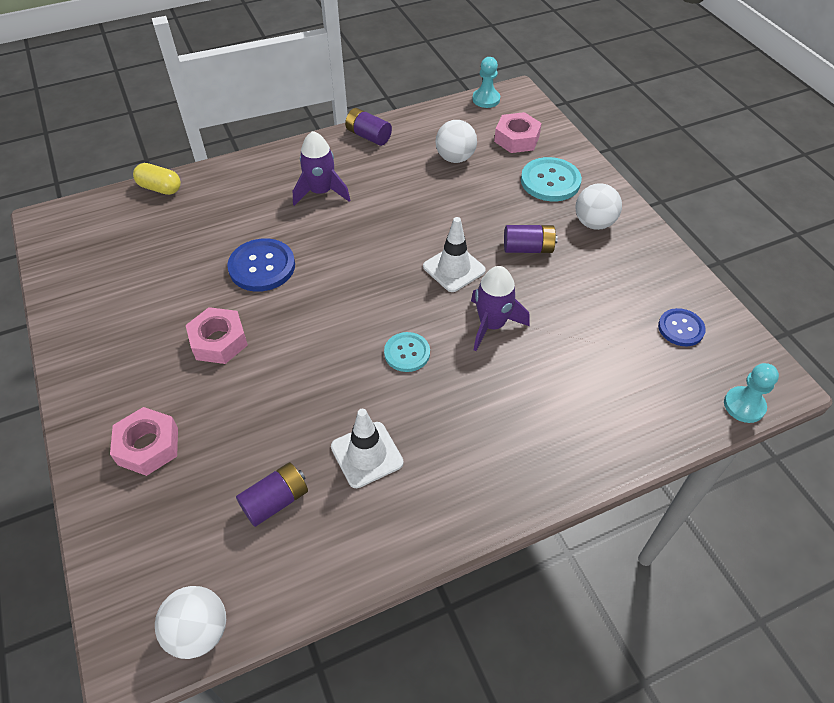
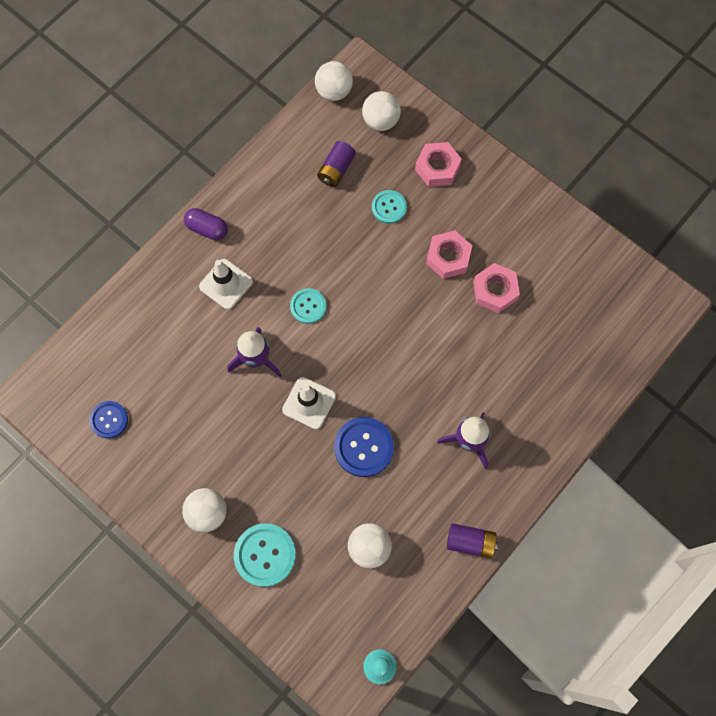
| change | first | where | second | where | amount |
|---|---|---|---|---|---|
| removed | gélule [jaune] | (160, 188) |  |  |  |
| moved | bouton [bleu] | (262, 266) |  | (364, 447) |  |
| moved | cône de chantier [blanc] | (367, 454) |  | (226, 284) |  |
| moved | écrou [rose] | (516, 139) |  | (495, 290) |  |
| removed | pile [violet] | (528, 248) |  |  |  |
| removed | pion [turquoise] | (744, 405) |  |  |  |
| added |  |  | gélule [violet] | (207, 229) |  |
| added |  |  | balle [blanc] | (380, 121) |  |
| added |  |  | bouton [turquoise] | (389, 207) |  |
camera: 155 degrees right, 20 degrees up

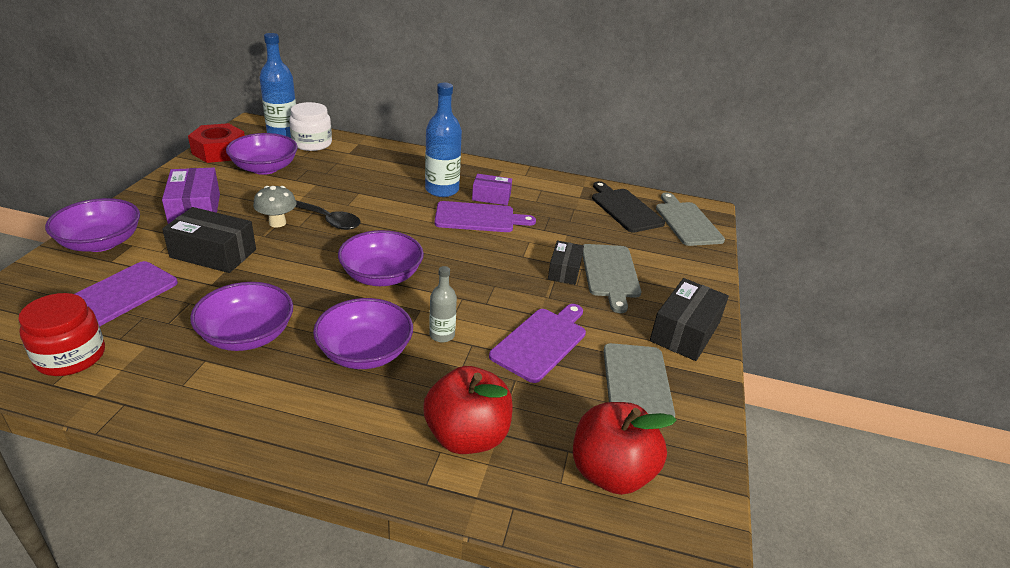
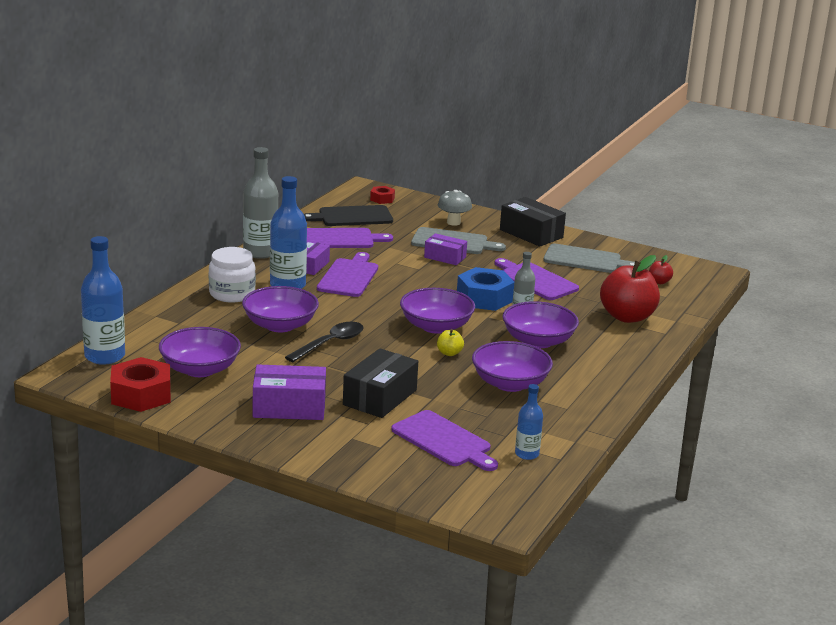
| change | first | where | second | where | amount |
|---|---|---|---|---|---|
| replaced | bocal [rouge] | (71, 356) | bouteille [bleu] | (527, 454) |  |
| moved | bol [violet] | (101, 242) |  | (280, 325) |  |
| moved | champignon [gris] | (277, 223) |  | (453, 222) |  |
| moved | bocal [blanc] | (312, 143) |  | (232, 294) |  |
| recoloured | boîte [noir] | (564, 270) | boîte [violet] | (445, 257) |  |
| resized | pomme [rouge] | (611, 472) |  | (659, 282) | x0.43 |
| replaced | planche à découper [gris] | (687, 222) | écrou [rouge] | (382, 199) |  |
| added |  |  | bouteille [gris] | (260, 252) |  |
| added |  |  | planche à découper [violet] | (340, 239) |  |
| added |  |  | pomme [jaune] | (449, 353) |  |
| added |  |  | écrou [bleu] | (484, 298) |  |
camera: 75 degrees left, 10 degrees down

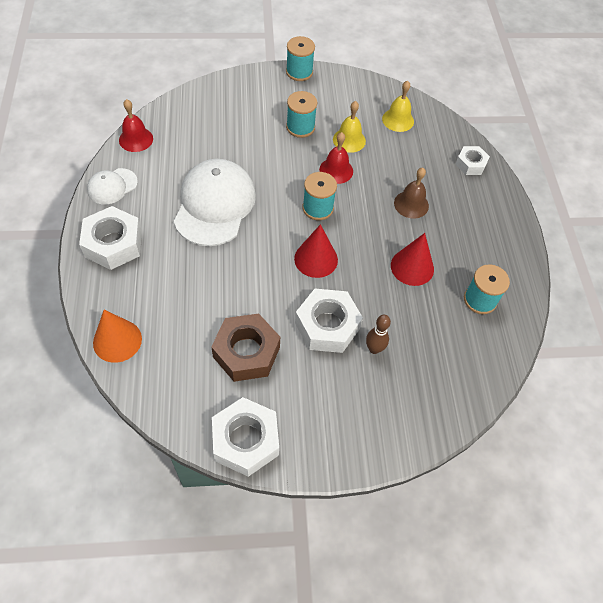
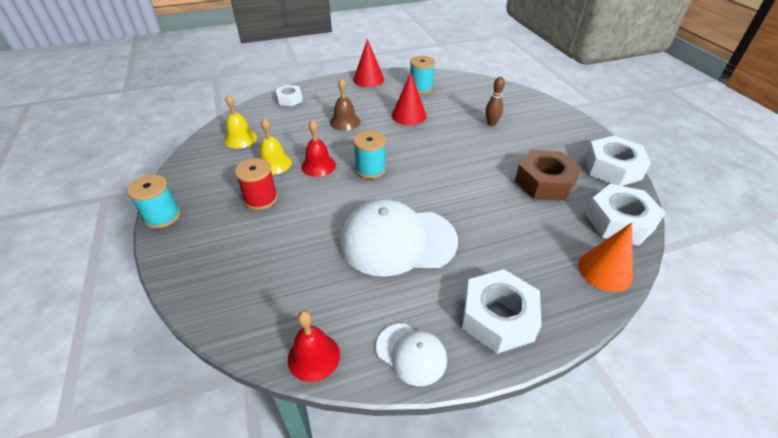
| change | first | where | second | where | amount |
|---|---|---|---|---|---|
| recoloured | bobine [turquoise] | (300, 127) | bobine [rouge] | (261, 199) |  |
| moved | cône [rouge] | (316, 259) |  | (368, 79) |  |
| moved | écrou [blanc] | (327, 325) |  | (619, 221) |  |
camera: 100 degrees left, 15 degrees down

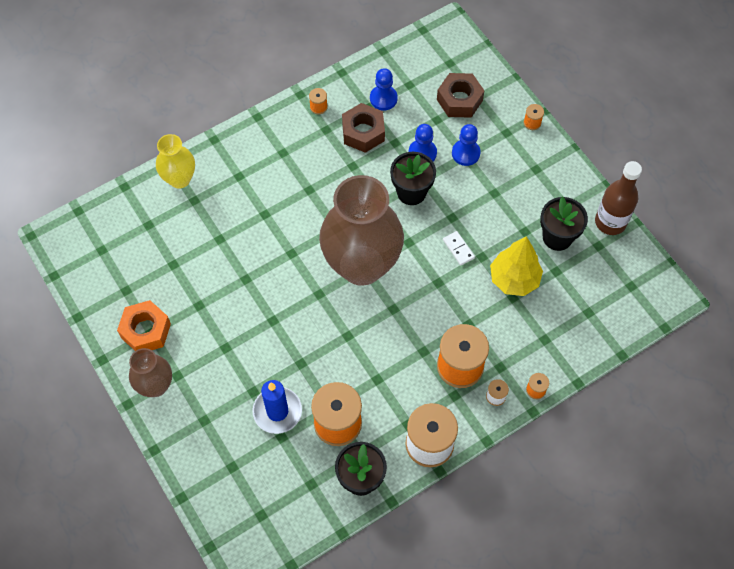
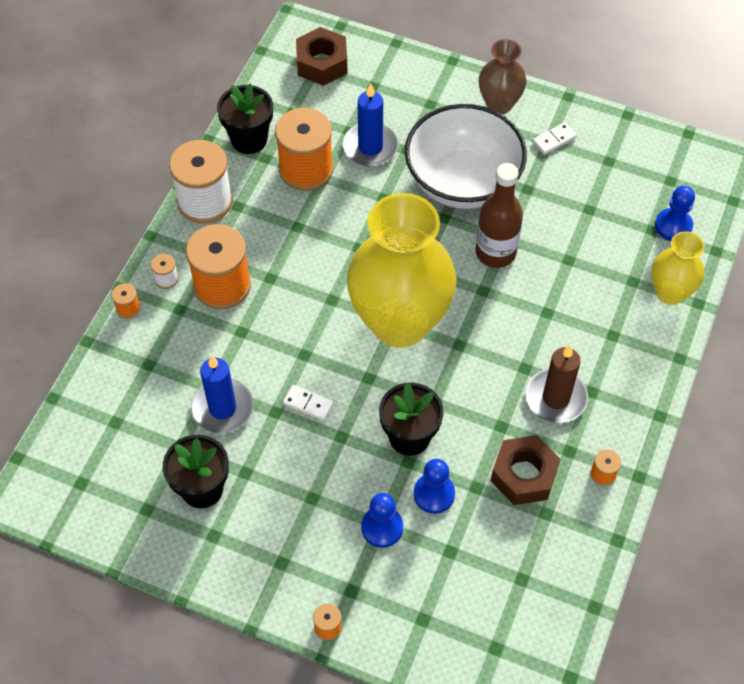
| change | first | where | second | where | amount |
|---|---|---|---|---|---|
| replaced | écrou [orange] | (146, 330) | domino [blanc] | (554, 140) |  |
| recoloured | vase [marron] | (361, 265) | vase [jaune] | (400, 322) |  |
| moved | pion [bleu] | (383, 98) |  | (673, 226) |  |
| moved | écrou [marron] | (459, 100) |  | (322, 63) |  |
| replaced | arbre [jaune] | (514, 279) | bougie [bleu] | (222, 408) |  |
| moved | bouteille [marron] | (610, 222) |  | (495, 252) |  |
| added |  |  | bol [blanc] | (462, 182) |  |
| added |  |  | bougie [marron] | (556, 398) |  |
camera: 145 degrees right, 5 degrees down

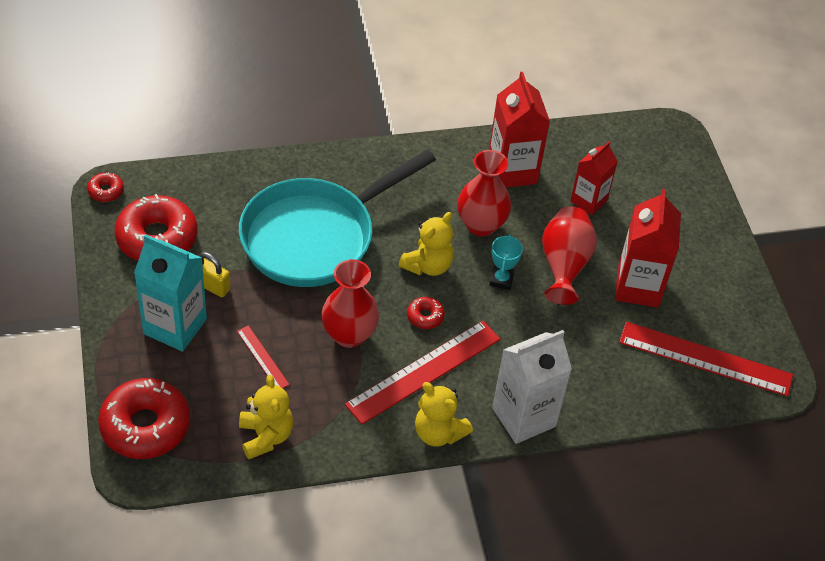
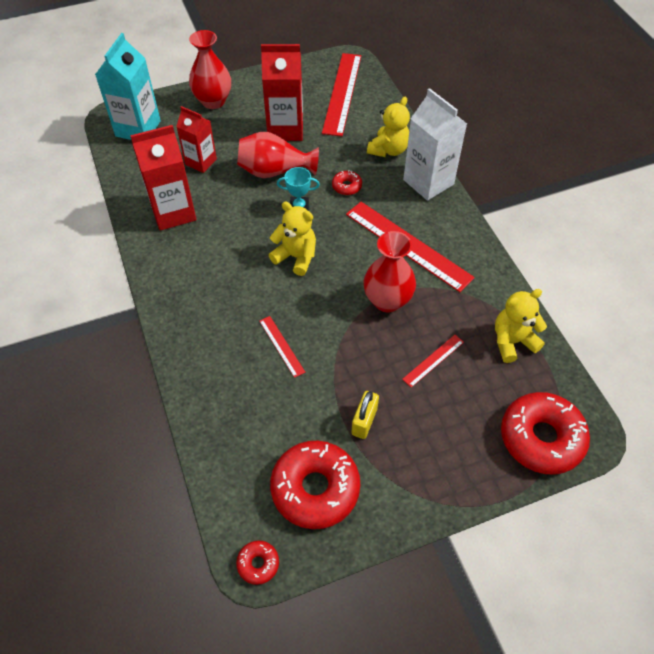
| change | first | where | second | where | amount |
|---|---|---|---|---|---|
| moved | brique de lait [turquoise] | (175, 326) |  | (138, 128) |  |
| replaced | poêle [turquoise] | (315, 237) | règle [rouge] | (282, 346) |  |
| moved | beignet [rouge] | (425, 316) |  | (346, 186) |  |
| moved | ours en peluche [jaune] | (438, 433) |  | (388, 150) |  |
| moved | vase [rouge] | (481, 225) |  | (213, 101) |  |
camera: 95 degrees left, 5 degrees up

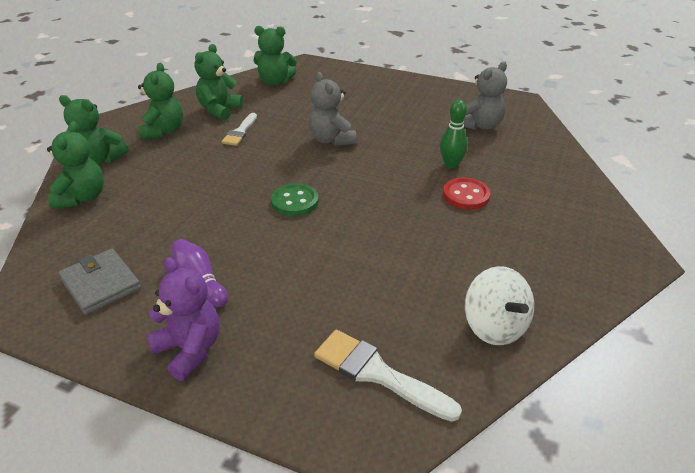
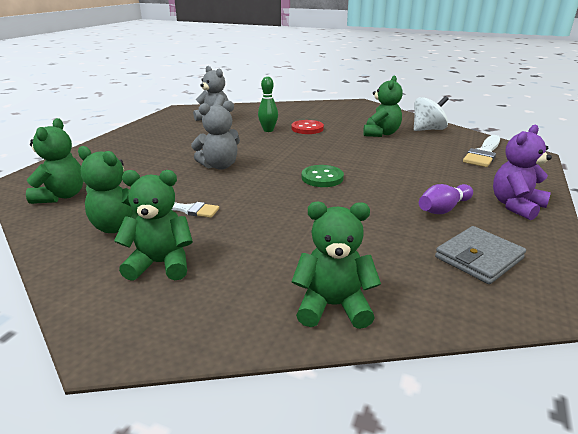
| change | first | where | second | where | amount |
|---|---|---|---|---|---|
| moved | ours en peluche [vert] | (99, 160) |  | (381, 133) |  |
camera: 90 degrees left, 10 degrees down

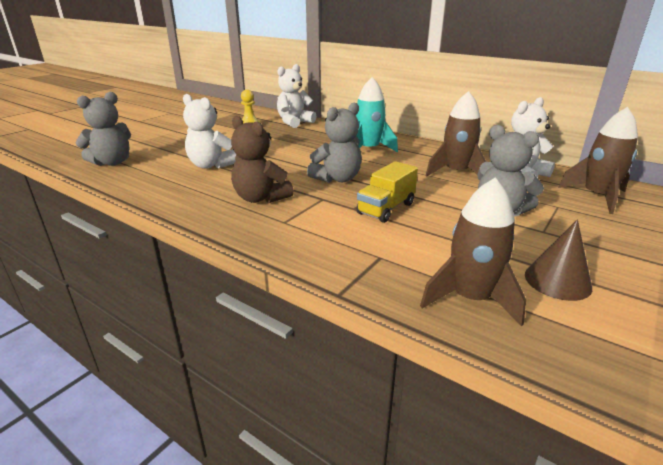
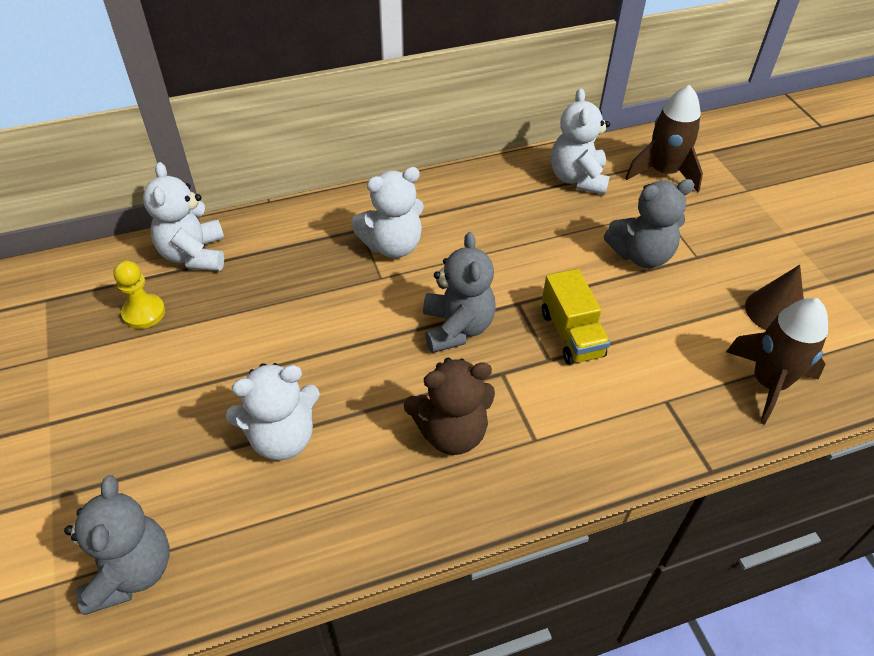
| change | first | where | second | where | amount |
|---|---|---|---|---|---|
| replaced | fusée [turquoise] | (368, 150) | ours en peluche [blanc] | (392, 246) |  |
| removed | fusée [marron] | (456, 172) |  |  |  |
camera: 55 degrees left, 20 degrees up

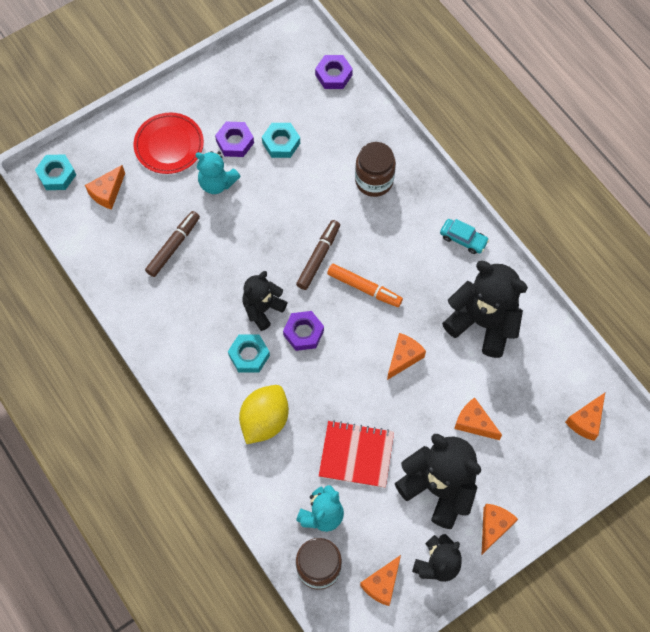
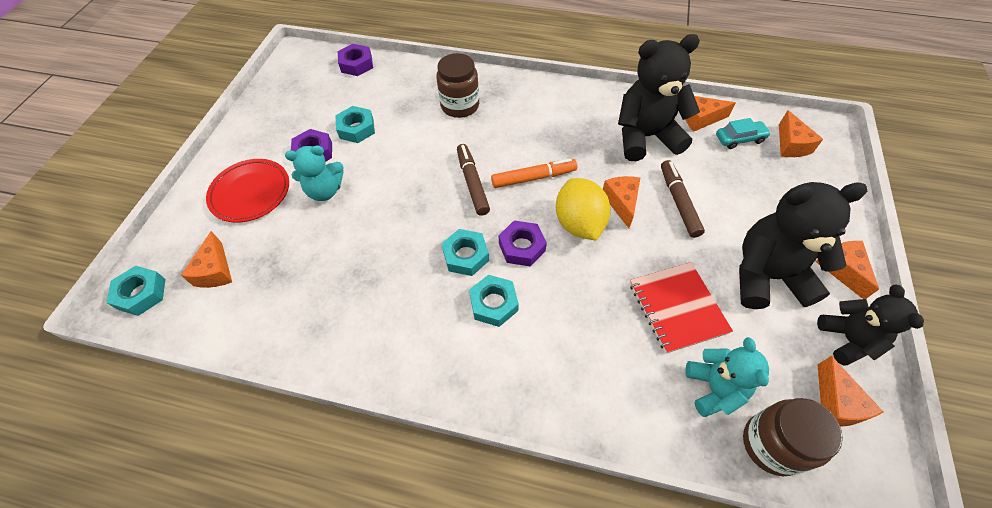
| change | first | where | second | where | amount |
|---|---|---|---|---|---|
| moved | feutre [marron] | (173, 246) |  | (678, 202) |  |
| moved | citron [jaune] | (265, 420) |  | (579, 223) |  |
| replaced | ours en peluche [noir] | (263, 309) | écrou [turquoise] | (466, 256) |  |
| turned | carnet [rouge] | (356, 454) |  | (677, 308) | 75 degrees counterclockwise |
| moved | voiture [turquoise] | (463, 239) |  | (739, 139) |  |
| moved | fromage [orange] | (474, 423) |  | (700, 119) |  |
camera: 40 degrees left, 10 degrees down

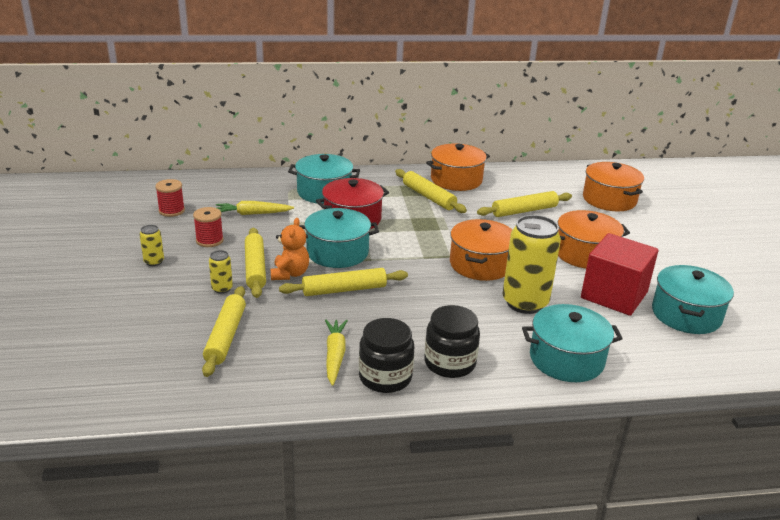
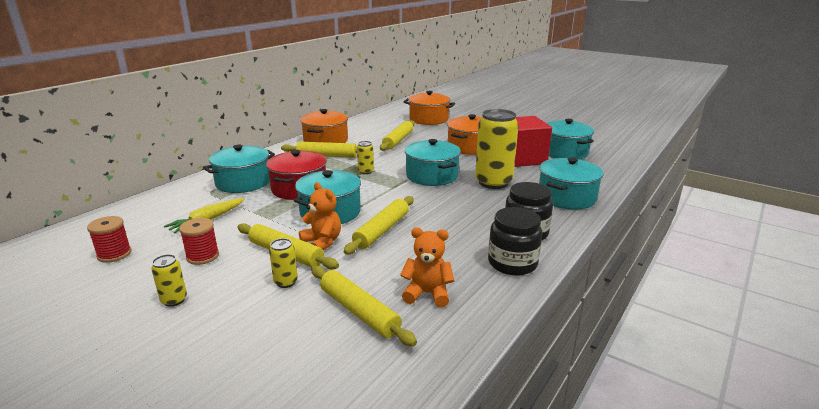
| change | first | where | second | where | amount |
|---|---|---|---|---|---|
| removed | carotte [jaune] | (335, 355) |  |  |  |
| recoloured | marmite [orange] | (480, 264) | marmite [turquoise] | (432, 176) |  |
| added |  |  | canette [jaune] | (366, 171) |  |
| added |  |  | ours en peluche [orange] | (427, 293) |  |
camera: 45 degrees left, 5 degrees down

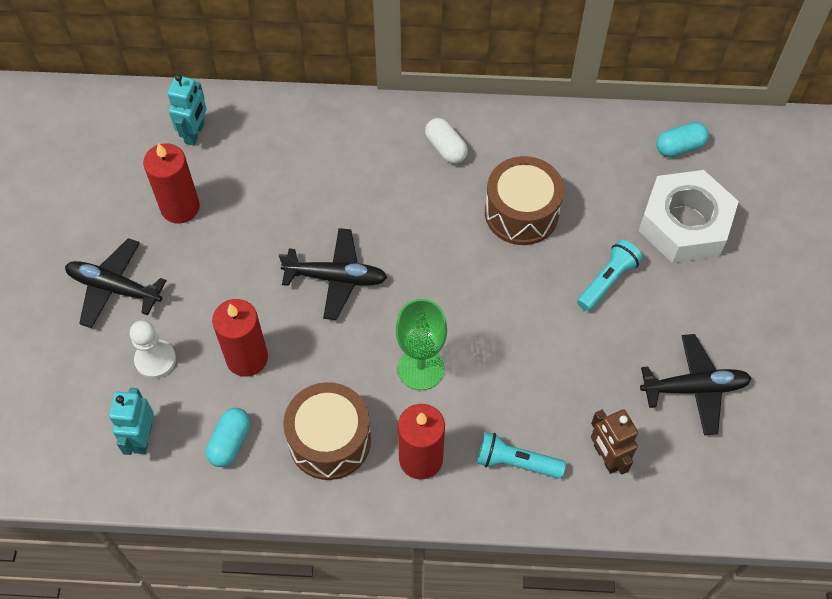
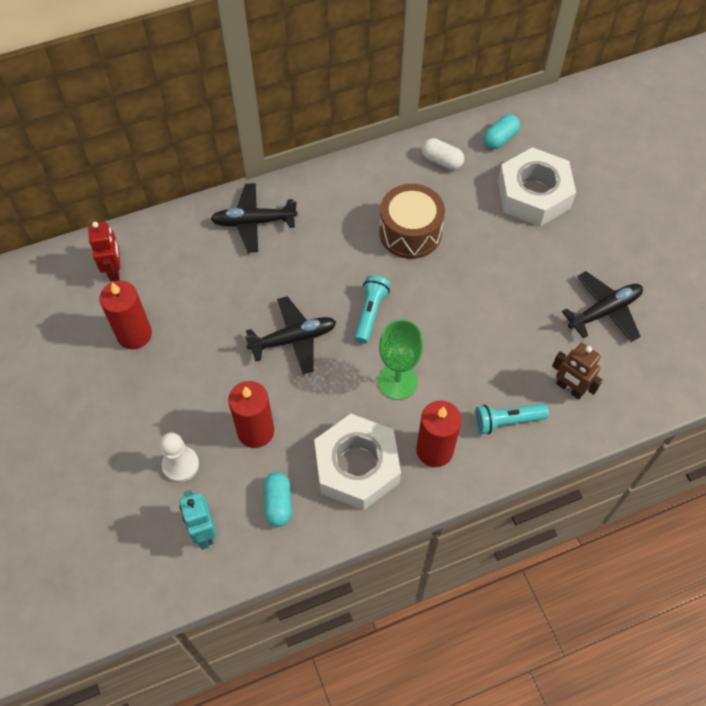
| change | first | where | second | where | amount |
|---|---|---|---|---|---|
| moved | avion [noir] | (114, 288) |  | (253, 222) |  |
| recoloured | robot [turquoise] | (195, 133) | robot [rouge] | (114, 270) |  |
| replaced | tambour [marron] | (329, 440) | écrou [blanc] | (357, 467) |  |
| moved | gélule [blanc] | (446, 148) |  | (441, 161) |  |
| moved | lampe de poche [turquoise] | (607, 281) |  | (370, 313) |  |
camera: 25 degrees left, 0 degrees up

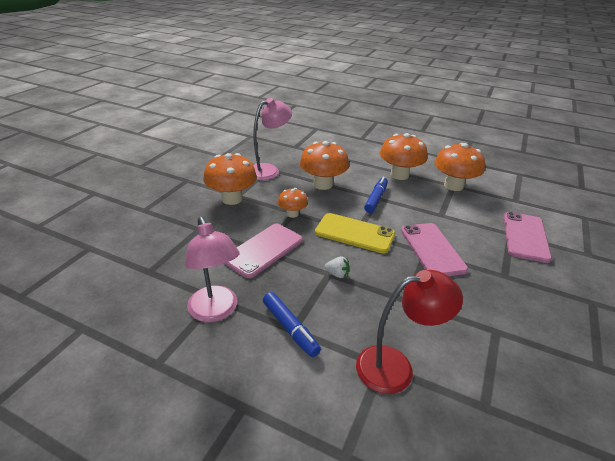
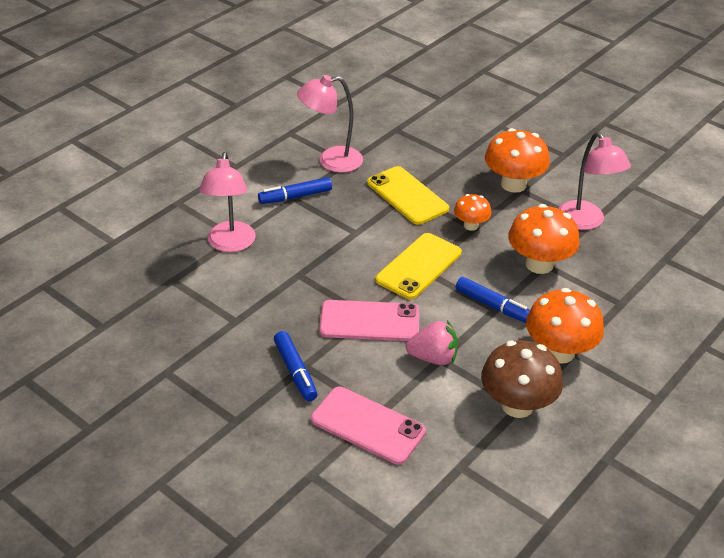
| change | first | where | second | where | amount |
|---|---|---|---|---|---|
| recoloured | téléphone [rose] | (263, 250) | téléphone [jaune] | (407, 196) |  |
| removed | fraise [blanc] | (337, 274) |  |  |  |
| recoloured | lampe [rouge] | (396, 367) | lampe [rose] | (230, 244) |  |
| recoloured | champignon [orange] | (453, 186) | champignon [marron] | (517, 405) |  |
| added |  |  | feutre [bleu] | (295, 371) |  |
| added |  |  | fraise [rose] | (433, 358) |  |
camera: 105 degrees right, 5 degrees up

